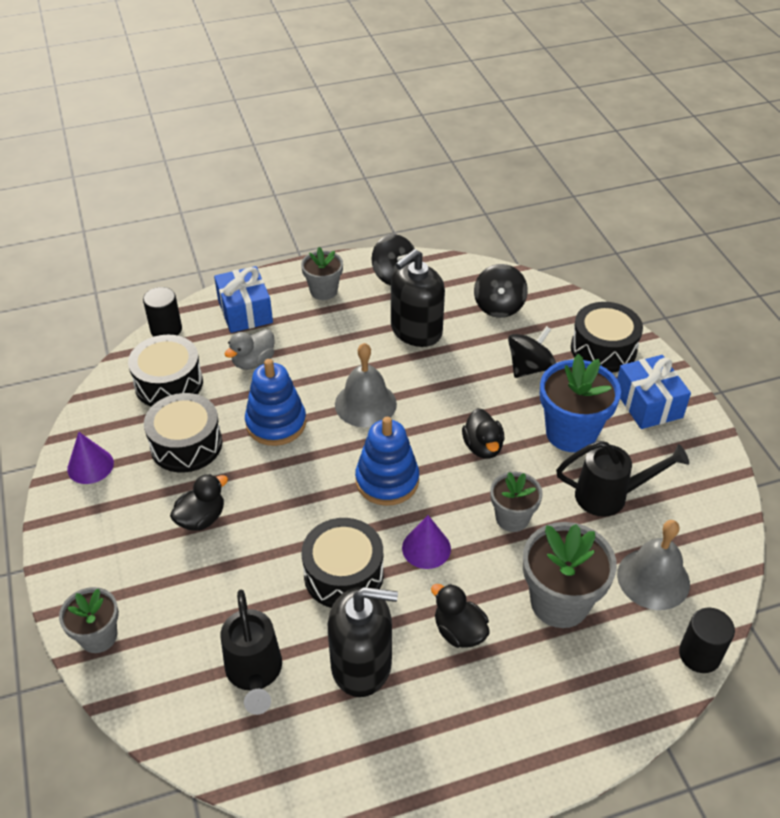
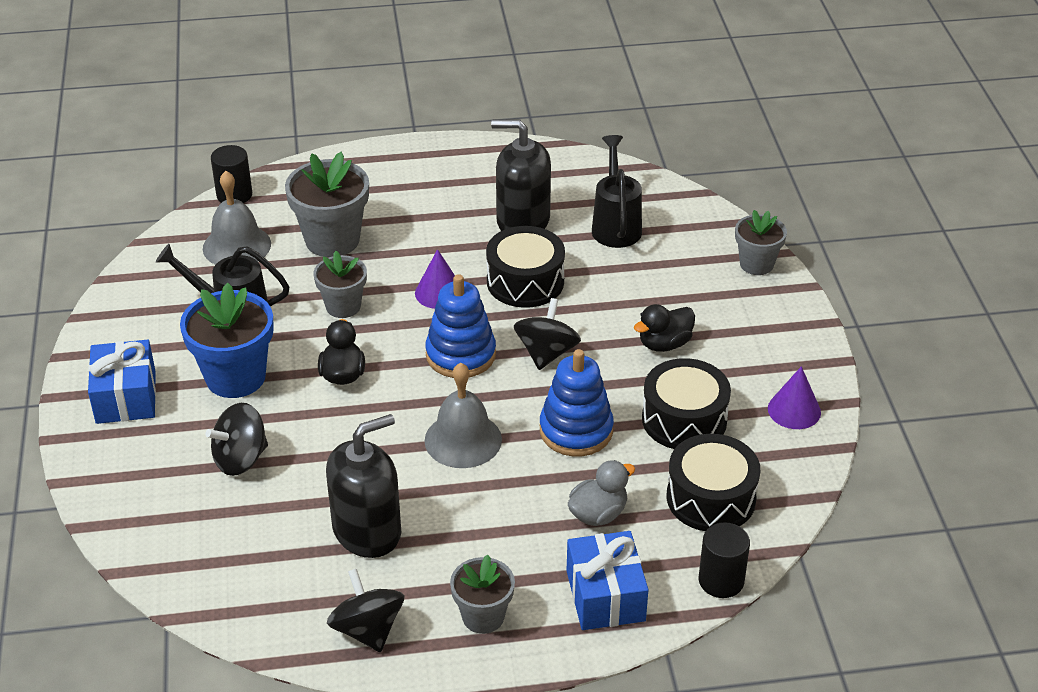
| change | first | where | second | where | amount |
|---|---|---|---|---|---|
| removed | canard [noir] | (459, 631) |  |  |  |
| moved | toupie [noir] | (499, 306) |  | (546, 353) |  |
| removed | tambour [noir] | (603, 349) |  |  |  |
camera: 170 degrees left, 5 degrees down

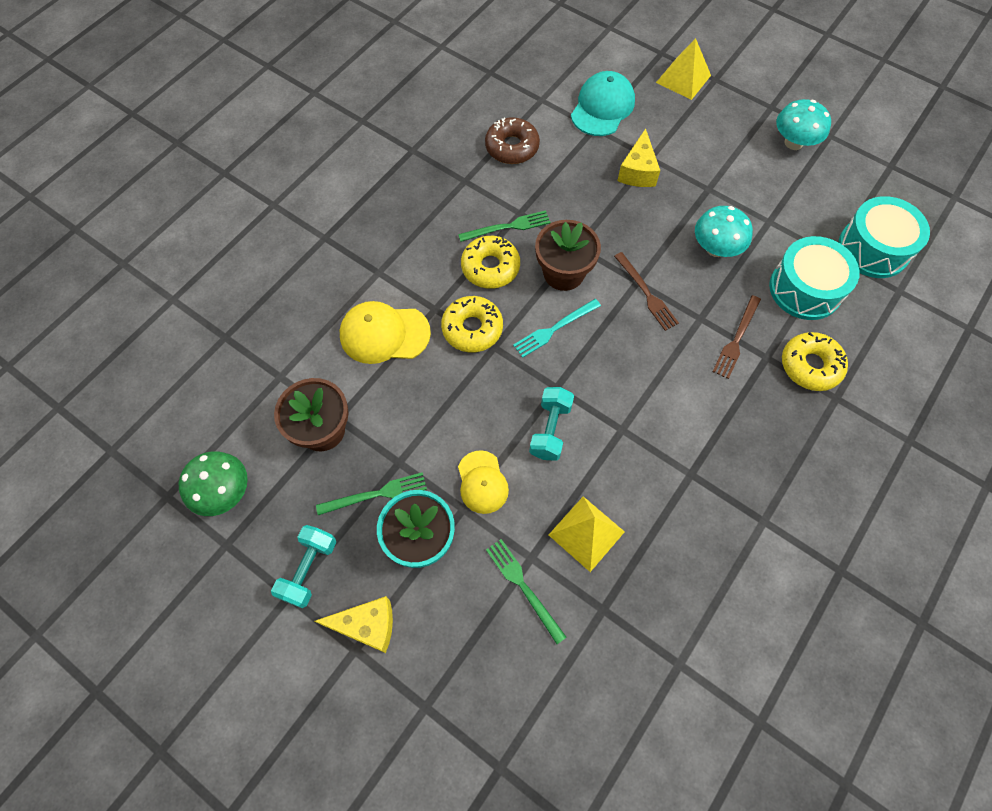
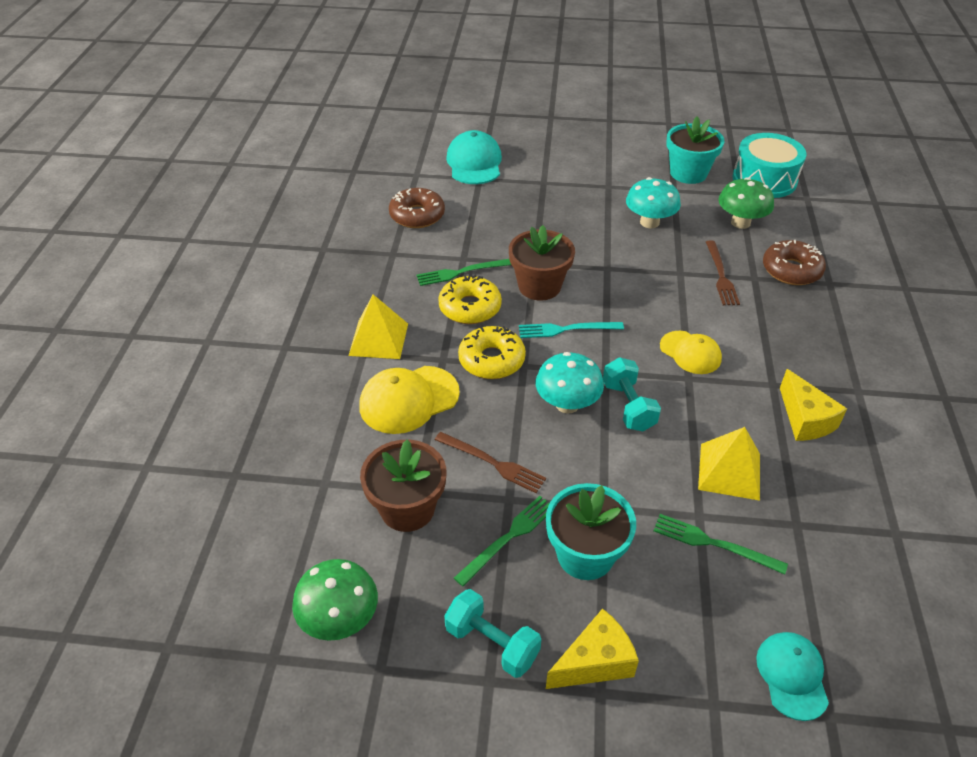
| change | first | where | second | where | amount |
|---|---|---|---|---|---|
| turned | haltère [turquoise] | (309, 569) |  | (492, 643) | 45 degrees counterclockwise |
| turned | fourchette [vert] | (508, 227) |  | (461, 272) | 150 degrees counterclockwise |
| moved | casquette [jaune] | (482, 482) |  | (690, 352) |  |
| turned | fourchette [turquoise] | (554, 329) |  | (566, 329) | 60 degrees clockwise |
| moved | fourchette [marron] | (646, 293) |  | (492, 463) |  |
| moved | fromage [jaune] | (637, 171) |  | (805, 419) |  |
| moved | pyramide [jaune] | (683, 78) |  | (378, 339) |  |
| replaced | tambour [turquoise] | (805, 289) | champignon [vert] | (740, 222) |  |
| moved | champignon [turquoise] | (793, 143) |  | (567, 404) |  |
| recoloured | beignet [jaune] | (810, 366) | beignet [marron] | (791, 270) |  |
| added |  |  | pot de fleurs [turquoise] | (688, 173) |  |
| added |  |  | casquette [turquoise] | (792, 676) |  |
camera: 30 degrees left, 20 degrees down

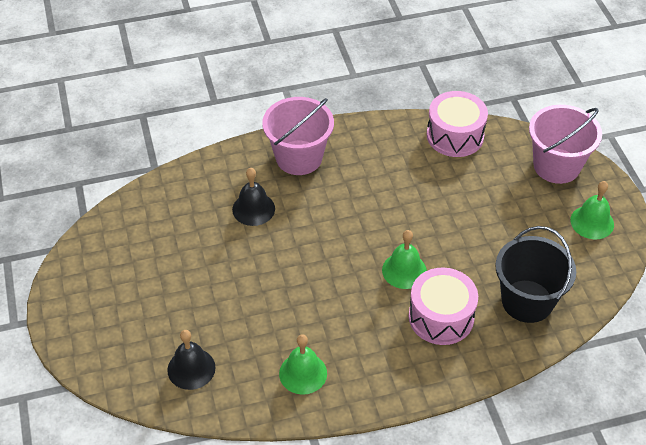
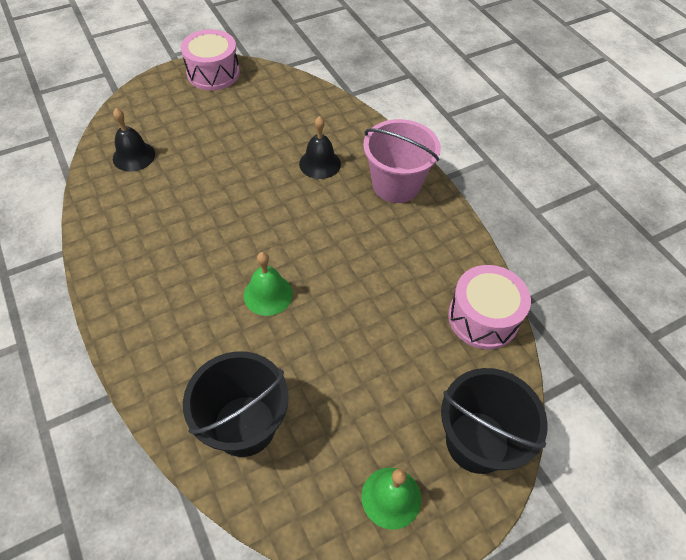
| change | first | where | second | where | amount |
|---|---|---|---|---|---|
| removed | cloche [vert] | (303, 373) |  |  |  |
| moved | tambour [rose] | (441, 317) |  | (213, 73) |  |
| recoloured | seau [rose] | (556, 166) | seau [noir] | (477, 441) |  |
camera: 75 degrees right, 5 degrees up

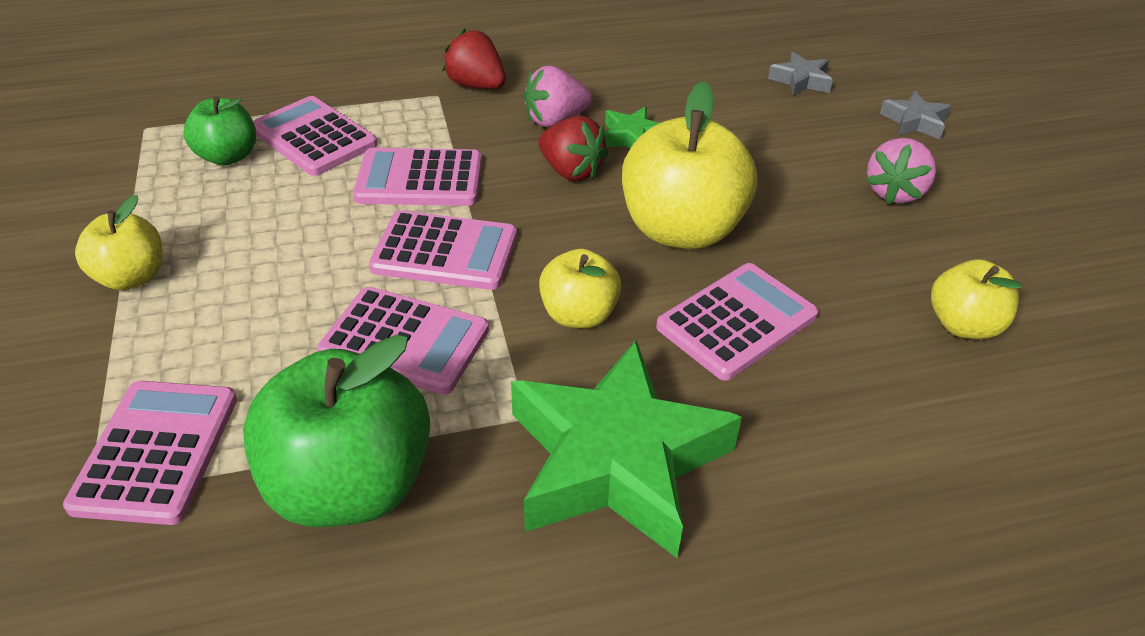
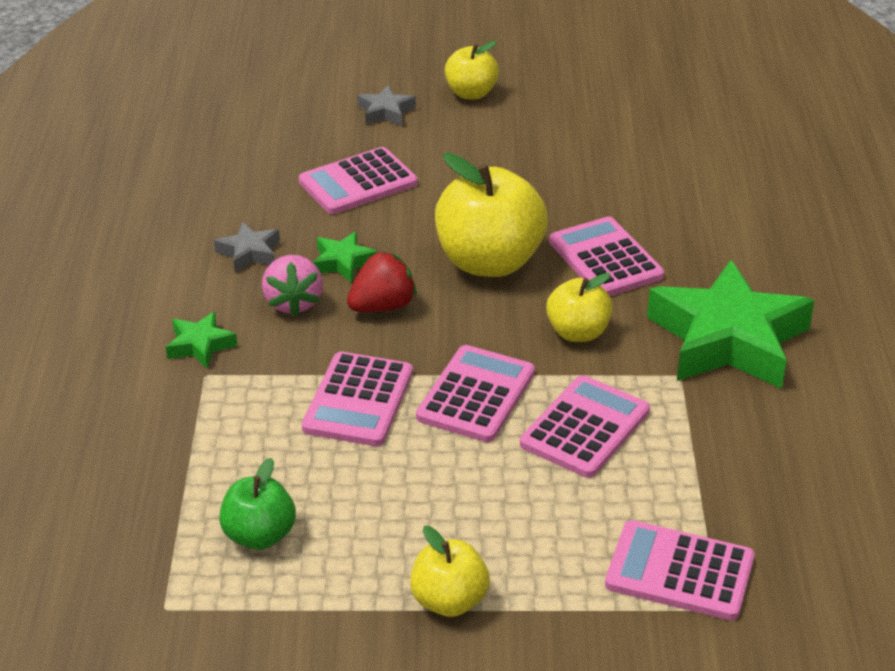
| change | first | where | second | where | amount |
|---|---|---|---|---|---|
| removed | pomme [vert] | (350, 485) |  |  |  |
| moved | calculatrice [rose] | (314, 137) |  | (358, 183) |  |
| replaced | fraise [rouge] | (476, 85) | étoile [vert] | (200, 345) |  |
| moved | étoile [gris] | (801, 80) |  | (249, 253) |  |
| removed | fraise [rose] | (895, 192) |  |  |  |
| moved | pomme [jaune] | (963, 325) |  | (471, 93) |  |
camera: 75 degrees left, 5 degrees down

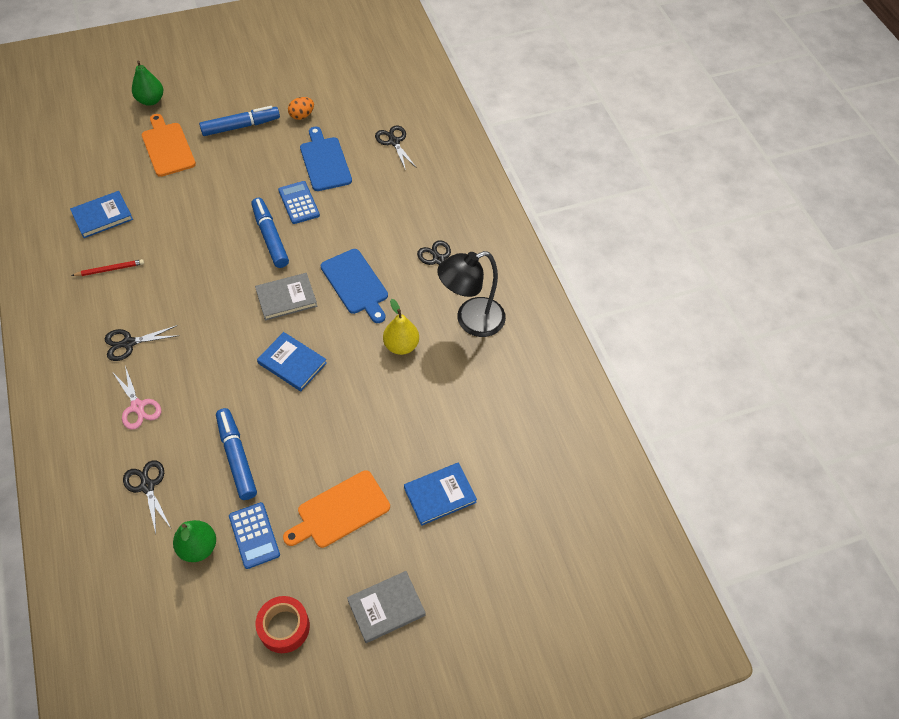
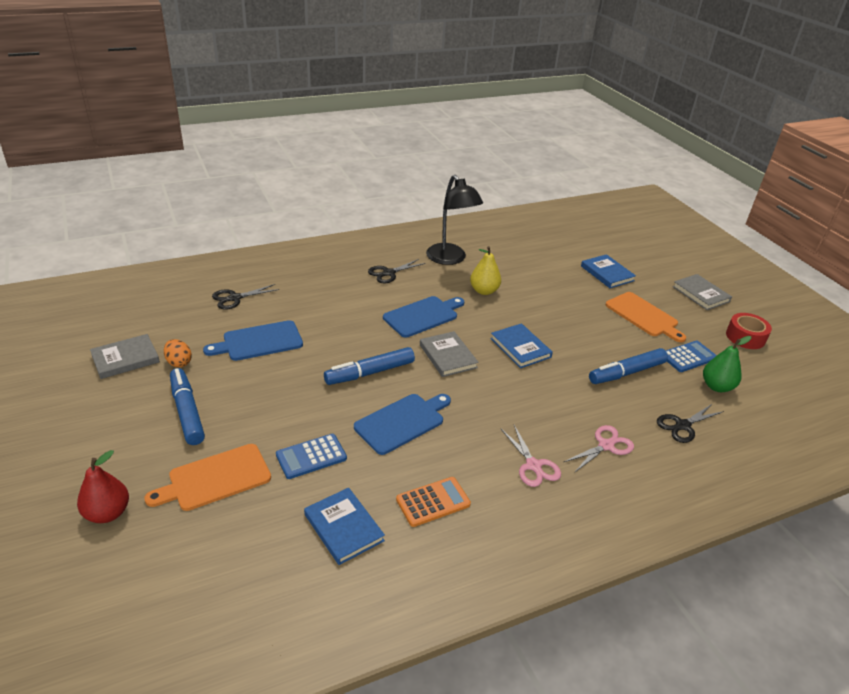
| change | first | where | second | where | amount |
|---|---|---|---|---|---|
| replaced | crayon [rouge] | (110, 269) | calculatrice [orange] | (433, 502) |  |
| recoloured | ciseaux [noir] | (129, 343) | ciseaux [rose] | (533, 465) |  |
| recoloured | poire [vert] | (151, 100) | poire [rouge] | (107, 513) |  |
| turned | livre [bleu] | (292, 363) |  | (520, 348) | 60 degrees counterclockwise |
| moved | calculatrice [bleu] | (299, 203) |  | (311, 457) |  |
| added |  |  | livre [gris] | (125, 359) |  |
| added |  |  | planche à découper [bleu] | (402, 422) |  |
camera: 95 degrees left, 20 degrees down

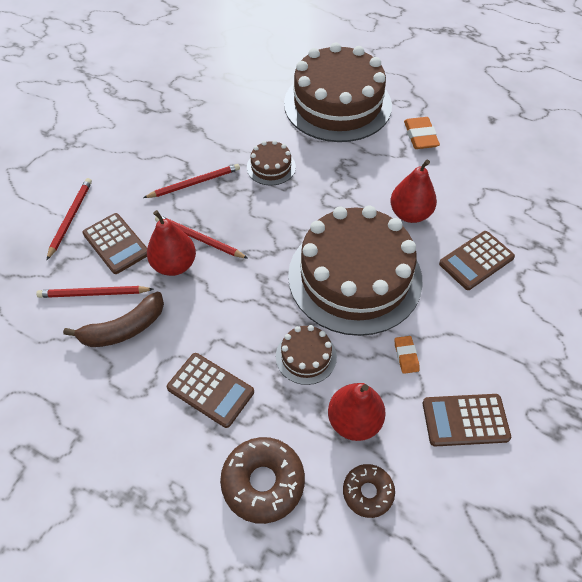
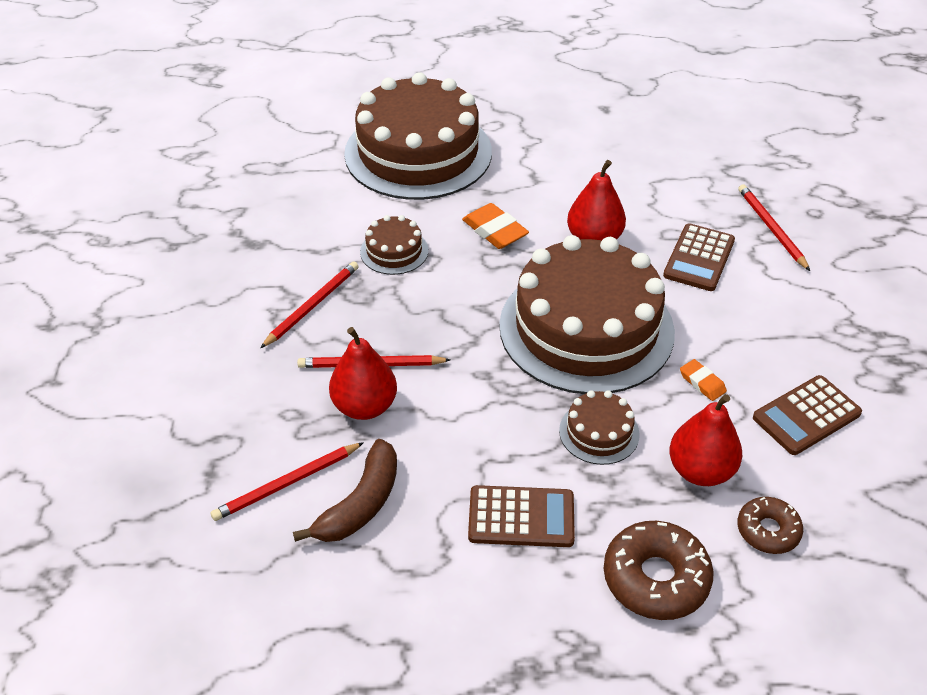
| change | first | where | second | where | amount |
|---|---|---|---|---|---|
| moved | crayon [rouge] | (70, 218) |  | (771, 229) |  |
| removed | calculatrice [marron] | (116, 244) |  |  |  |
| moved | gomme [orange] | (420, 136) |  | (495, 231) |  |
camera: 30 degrees left, 10 degrees down

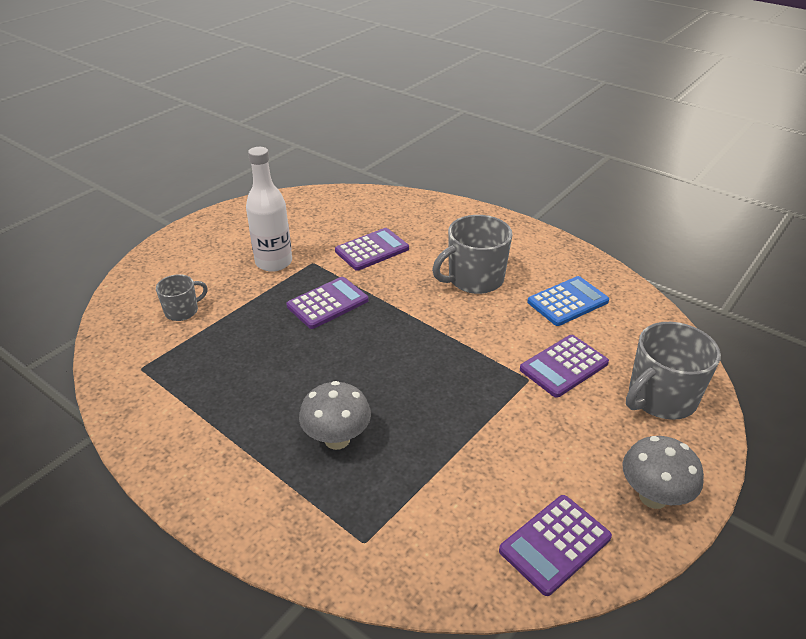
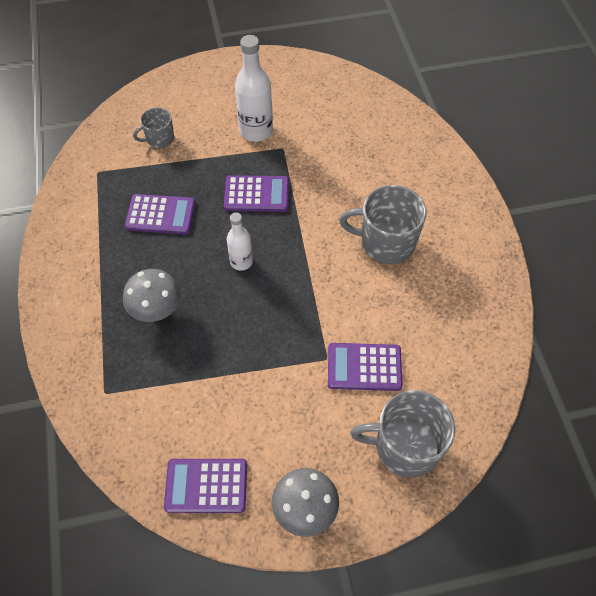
| change | first | where | second | where | amount |
|---|---|---|---|---|---|
| turned | tasse [gris] | (182, 311) |  | (159, 139) | 150 degrees clockwise |
| moved | calculatrice [violet] | (372, 250) |  | (160, 215) |  |
| removed | calculatrice [bleu] | (567, 302) |  |  |  |
| added |  |  | bouteille [blanc] | (241, 262) |  |
camera: 40 degrees right, 20 degrees up

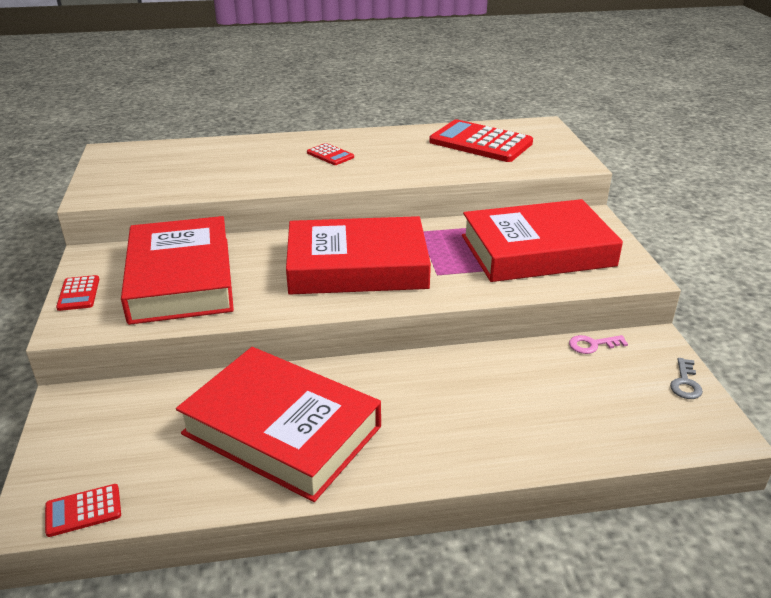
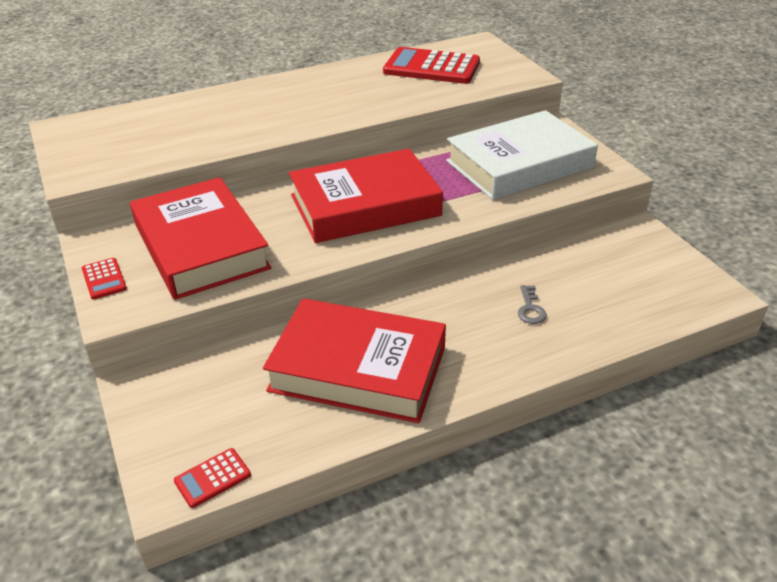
| change | first | where | second | where | amount |
|---|---|---|---|---|---|
| removed | calculatrice [rouge] | (330, 155) |  |  |  |
| recoloured | livre [rouge] | (537, 250) | livre [blanc] | (519, 164) |  |
| removed | clé [rose] | (592, 345) |  |  |  |
| moved | clé [gris] | (685, 383) |  | (530, 309) |  |
camera: 15 degrees left, 5 degrees up

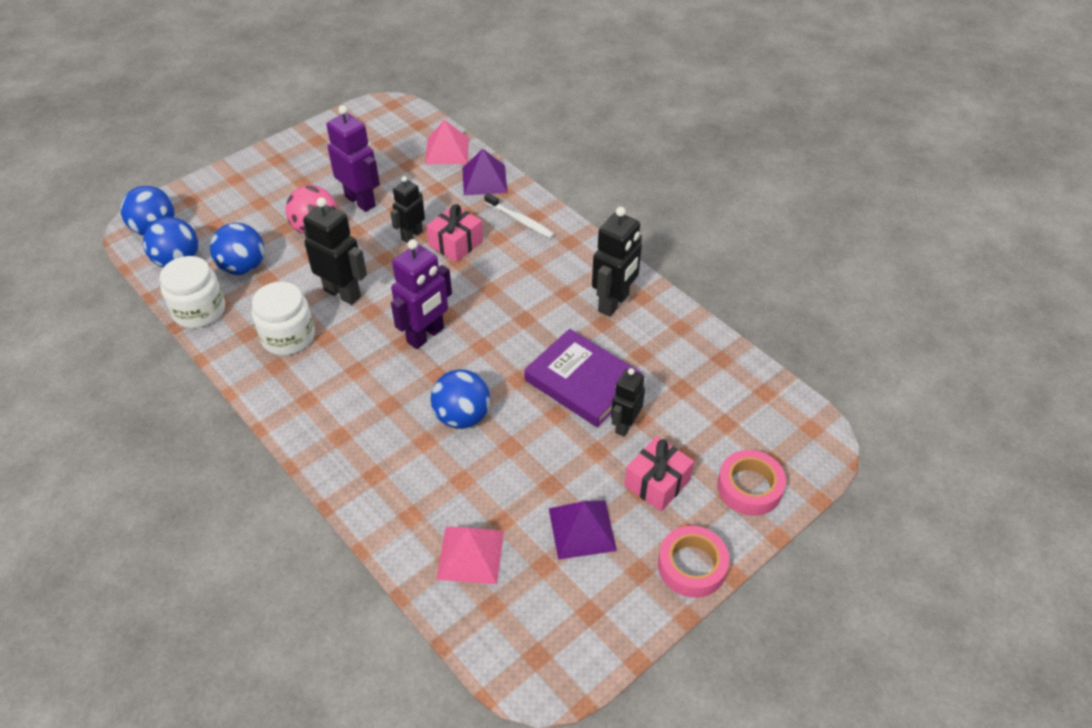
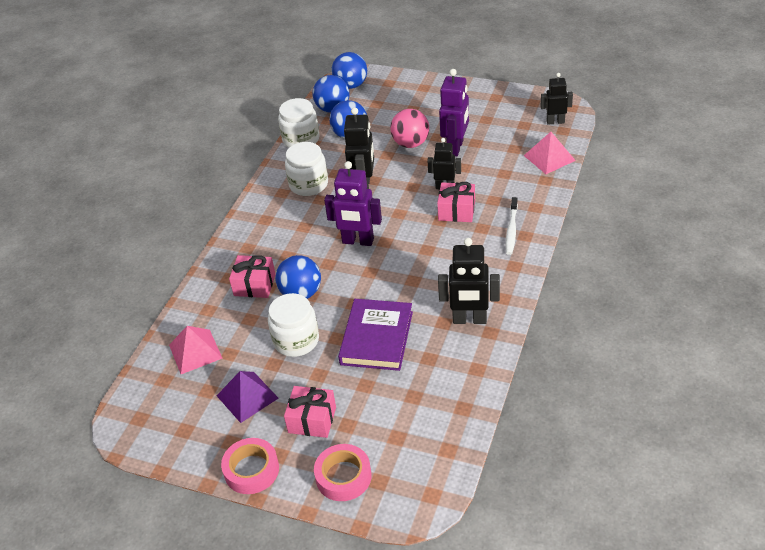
| change | first | where | second | where | amount |
|---|---|---|---|---|---|
| removed | pyramide [violet] | (484, 180) |  |  |  |
| moved | robot [noir] | (625, 425) |  | (555, 122) |  |
| added |  |  | cadeau [rose] | (254, 285) |  |
| added |  |  | bocal [blanc] | (296, 340) |  |
camera: 65 degrees right, 5 degrees down

